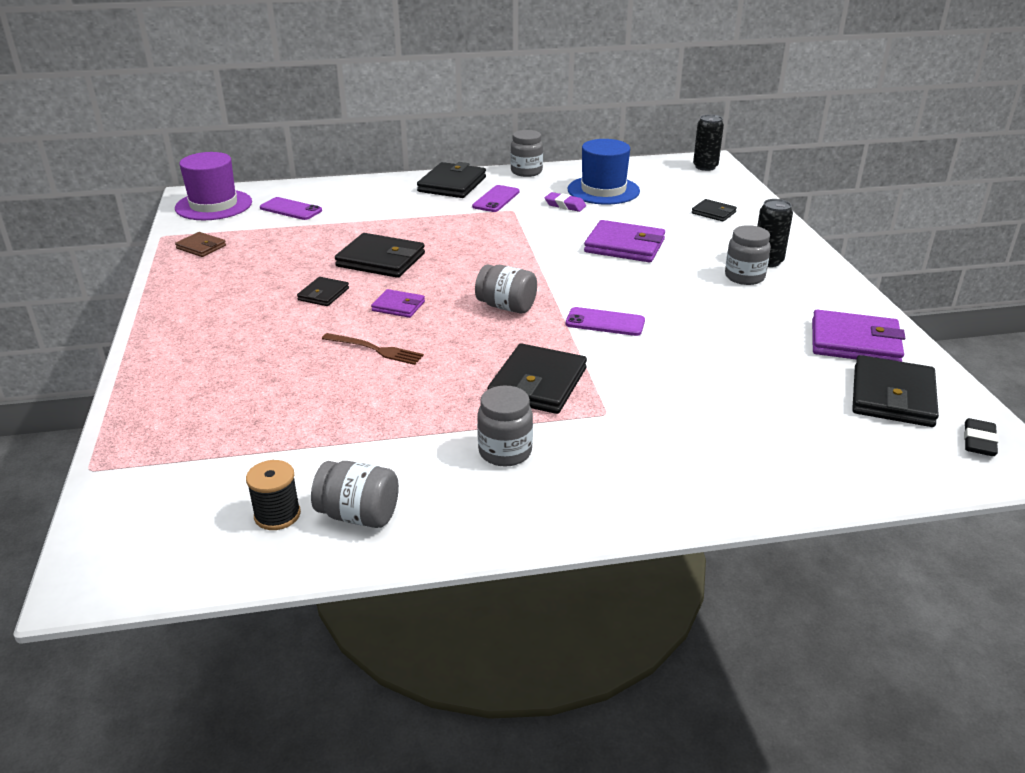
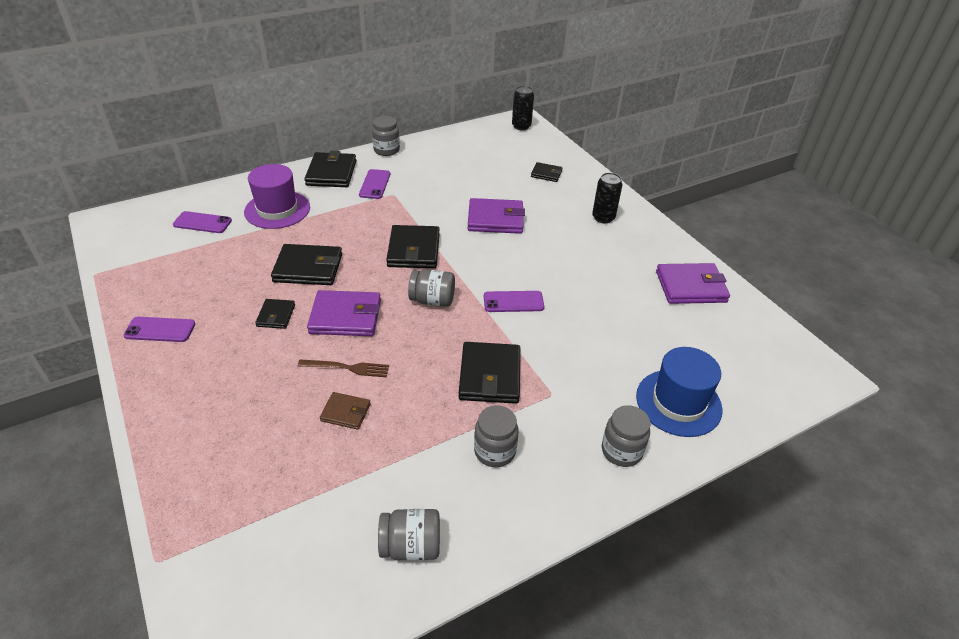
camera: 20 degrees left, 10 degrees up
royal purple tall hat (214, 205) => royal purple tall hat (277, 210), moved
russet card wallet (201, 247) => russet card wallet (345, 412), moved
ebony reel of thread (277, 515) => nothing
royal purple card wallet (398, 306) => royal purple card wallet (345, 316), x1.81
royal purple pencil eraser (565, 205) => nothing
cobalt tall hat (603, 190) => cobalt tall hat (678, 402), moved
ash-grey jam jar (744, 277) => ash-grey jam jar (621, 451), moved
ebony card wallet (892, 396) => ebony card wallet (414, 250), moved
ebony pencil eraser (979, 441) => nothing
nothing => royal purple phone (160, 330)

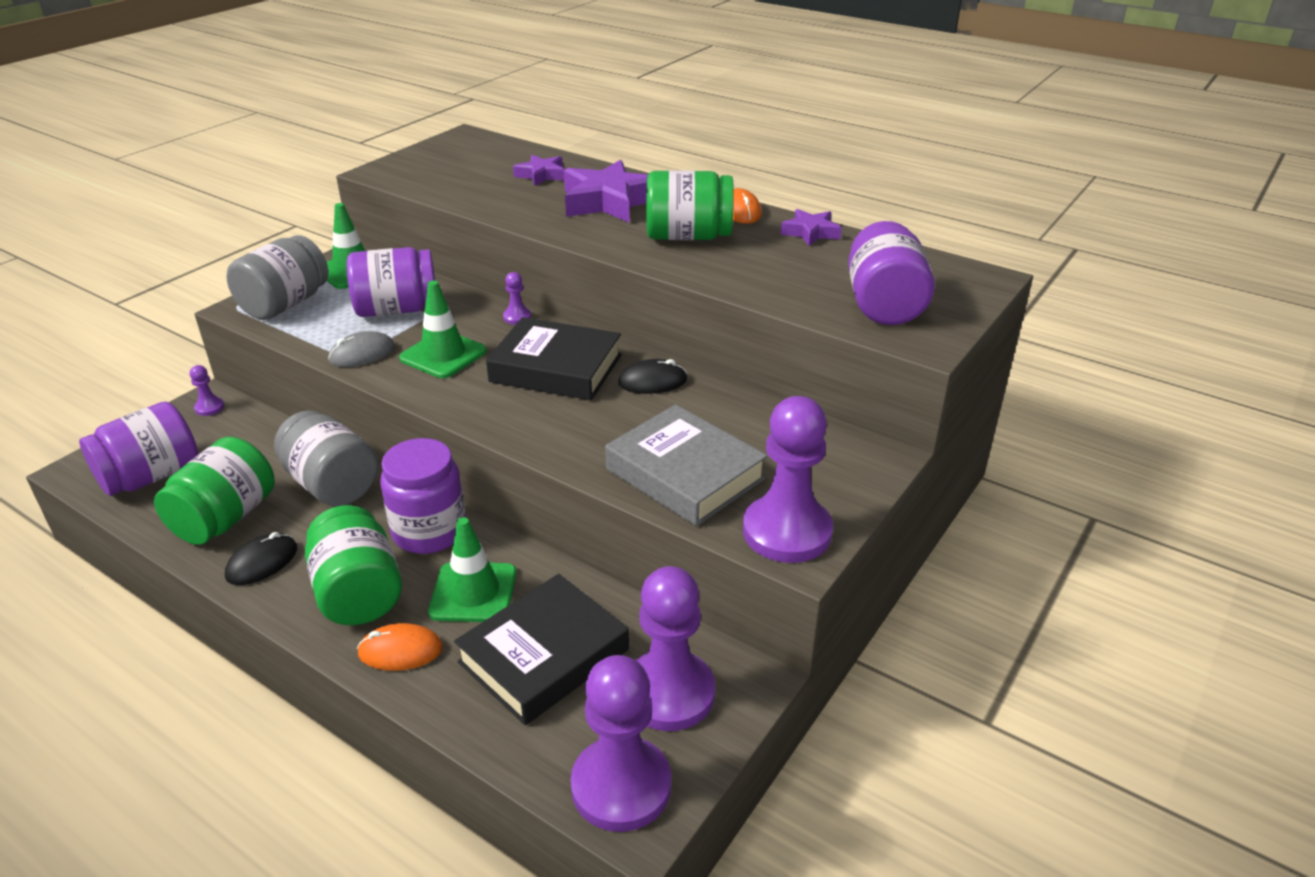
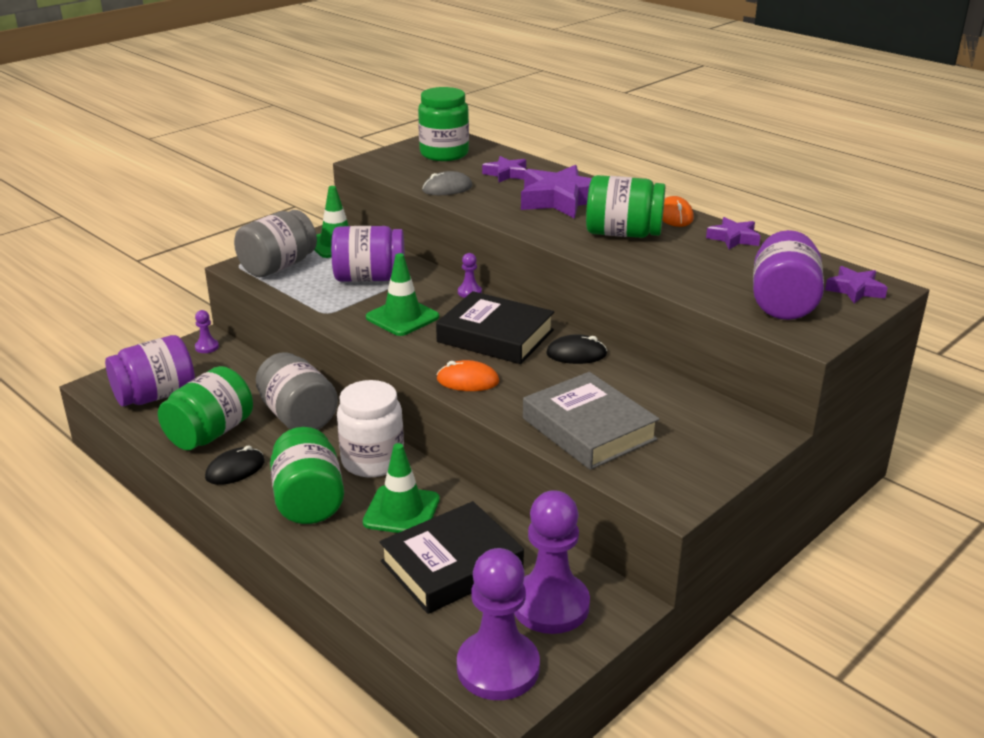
camera: 10 degrees right, 5 degrees down
ash-grey mouse (362, 354) => ash-grey mouse (447, 188), moved
bright orange mouse (400, 651) => bright orange mouse (467, 381), moved
royal purple jam jar (429, 531) => pure white jam jar (372, 461)
royal purple pawn (787, 532) => nothing
nothing => green jam jar (444, 154)
nothing => royal purple star shape (855, 290)

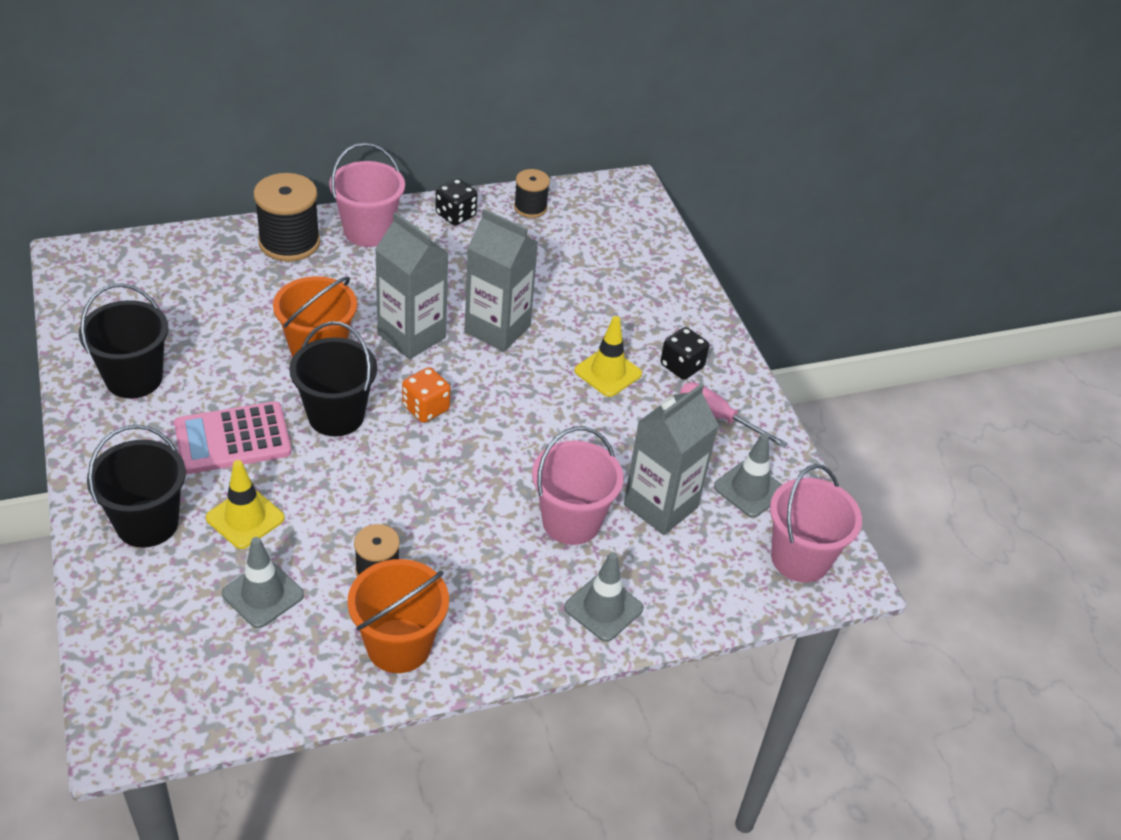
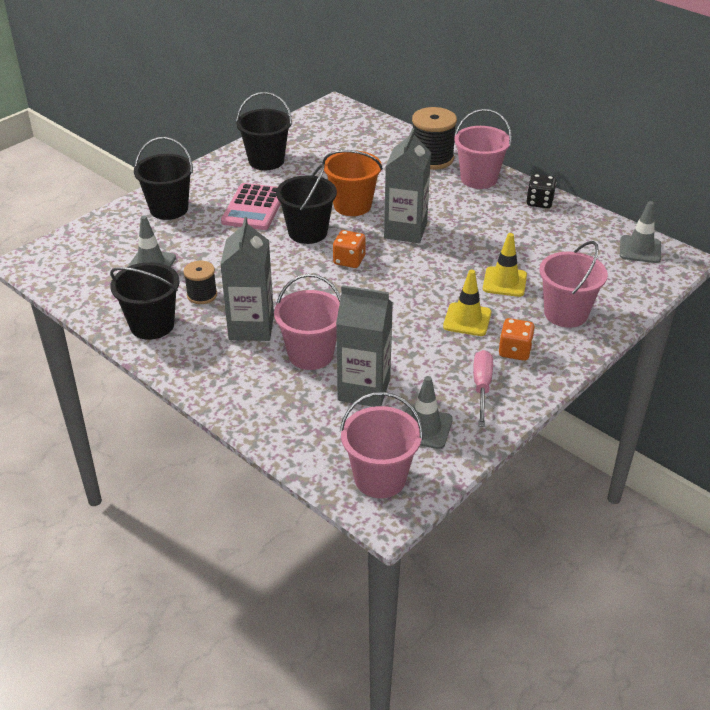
camera: 65 degrees right, 5 degrees down
rose-pink adding machine (233, 439) => rose-pink adding machine (254, 208), 120 degrees counterclockwise
yellow safety cone (245, 518) => yellow safety cone (504, 282), moved
bright orange bucket (399, 645) => ebony bucket (152, 325)
ash-grey milk carton (497, 329) => ash-grey milk carton (251, 327), moved
ebony reel of thread (530, 207) => nothing
ash-grey safety cone (603, 608) => ash-grey safety cone (640, 249), moved
ebony game die (682, 366) => bright orange game die (515, 351)
nothing => rose-pink bucket (566, 313)

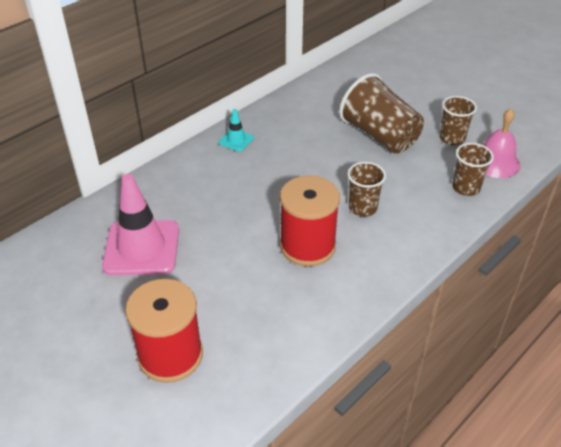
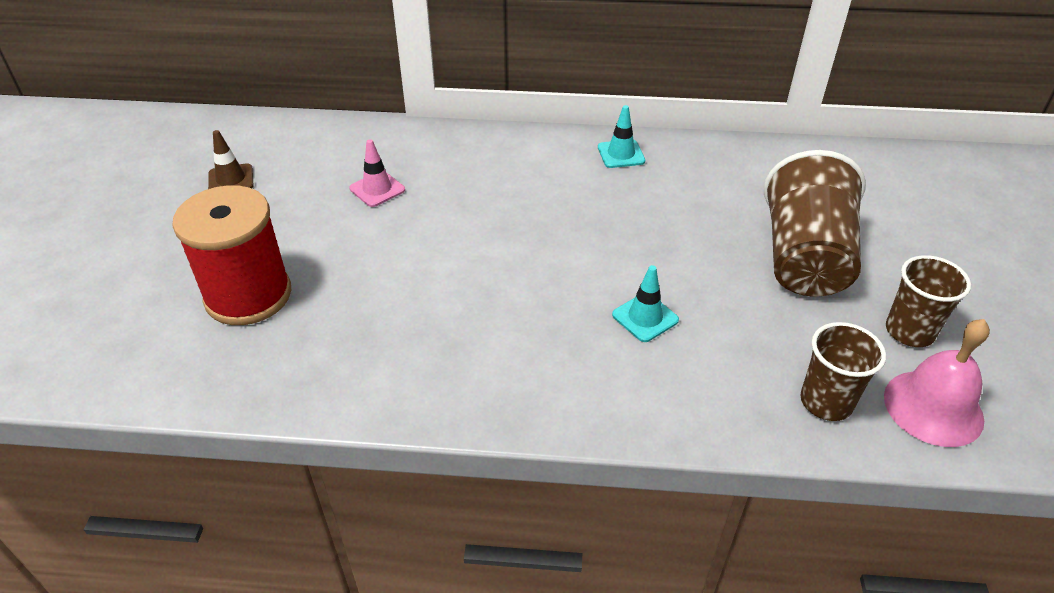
camera: 50 degrees right, 0 degrees up
rose-pink safety cone (141, 248) => rose-pink safety cone (377, 189), x0.47
scarlet reel of thread (307, 246) => nothing
russet cup (362, 208) => teal safety cone (645, 317)
nothing => russet safety cone (231, 180)

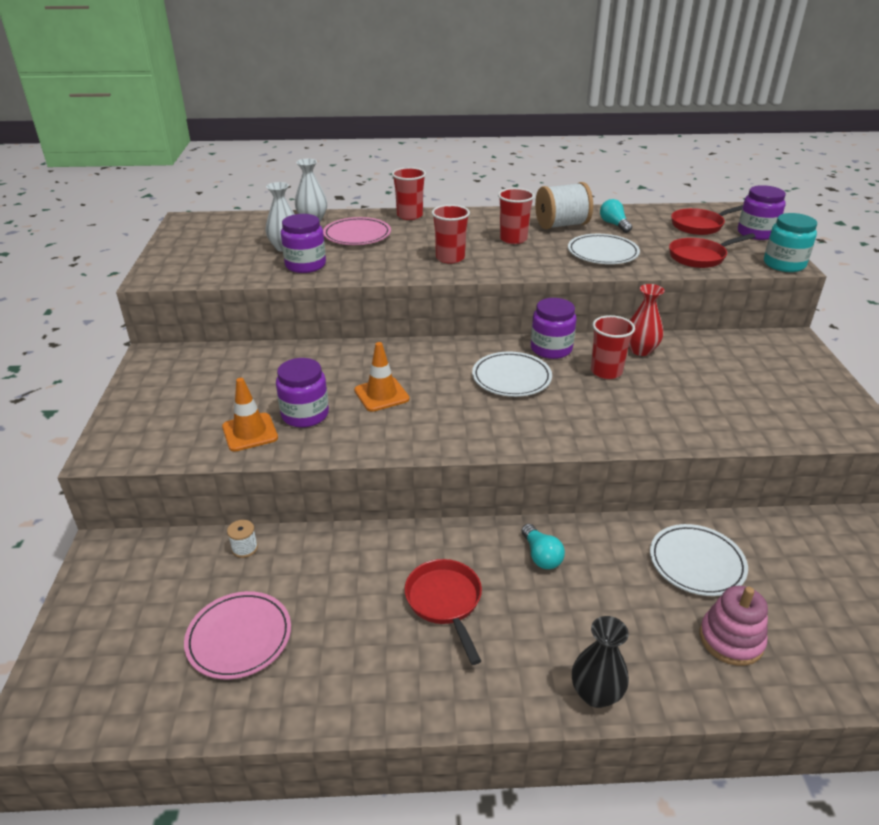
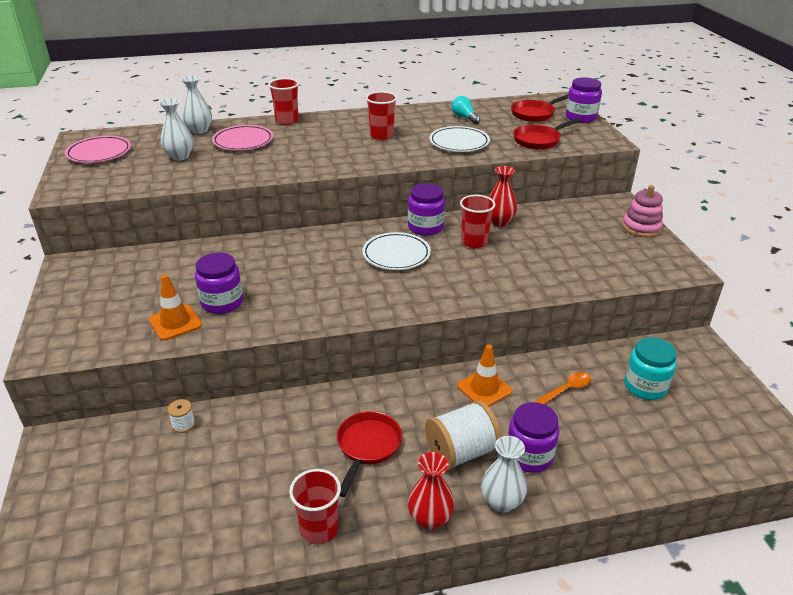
camera: 10 degrees left, 0 degrees up
rose-pink plate (239, 638) => rose-pink plate (99, 153), moved
royal purple jam jar (305, 265) => royal purple jam jar (529, 455), moved
bright orange safety cone (381, 395) => bright orange safety cone (484, 389), moved
scarlet pan (445, 602) => scarlet pan (367, 447), 45 degrees clockwise
scarlet cup (450, 258) => scarlet cup (319, 529), moved
teal light bulb (541, 556) => nothing
pure white reel of thread (561, 225) => pure white reel of thread (461, 452), moved
ebony flower vase (596, 694) => pure white flower vase (501, 502)
pure white plate (696, 563) => bright orange teaspoon (565, 390)
rose-pink ring stacker (731, 639) => rose-pink ring stacker (641, 227), moved
teal jam jar (784, 264) => teal jam jar (645, 386), moved
nothing => scarlet flower vase (430, 519)

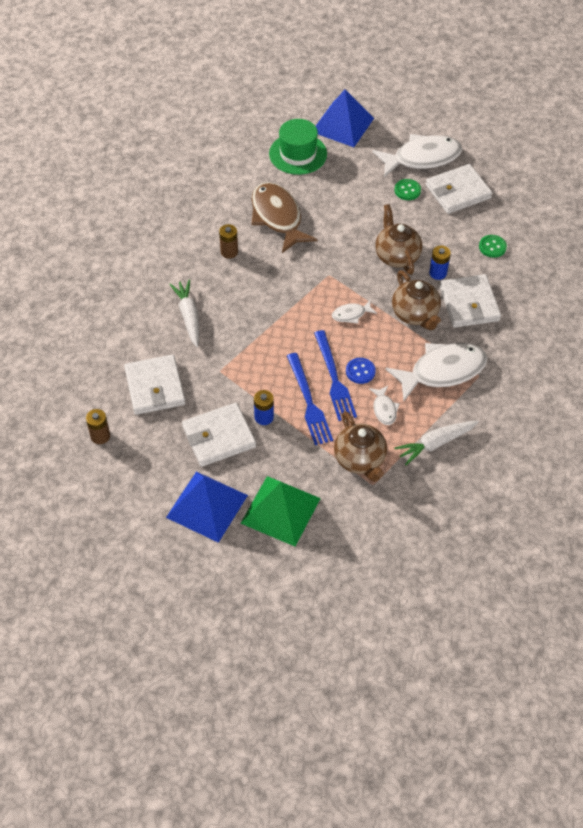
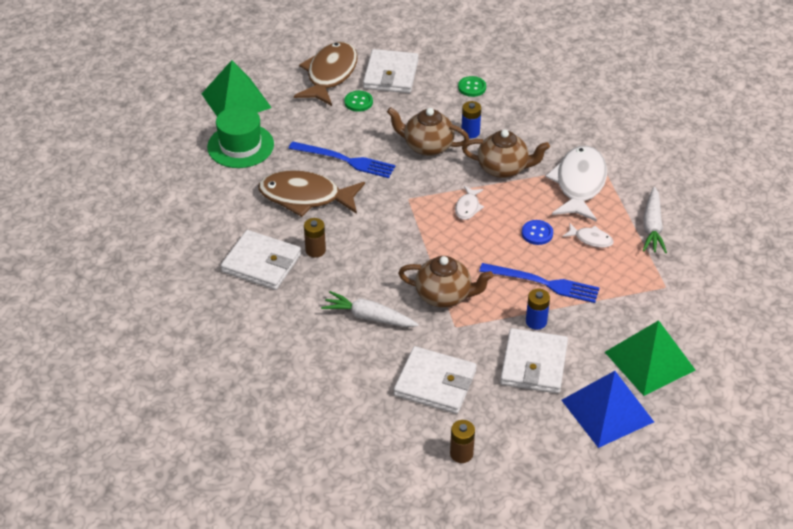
camera: 55 degrees left, 10 degrees down
cobalt table fork (334, 378) => cobalt table fork (345, 160), moved
cobalt pyramid (342, 125) => green pyramid (236, 100)
russet teapot (360, 459) => russet teapot (444, 295), moved
pure white toy fish (422, 158) => russet toy fish (330, 75)
pure white card wallet (469, 304) => pure white card wallet (261, 263), moved

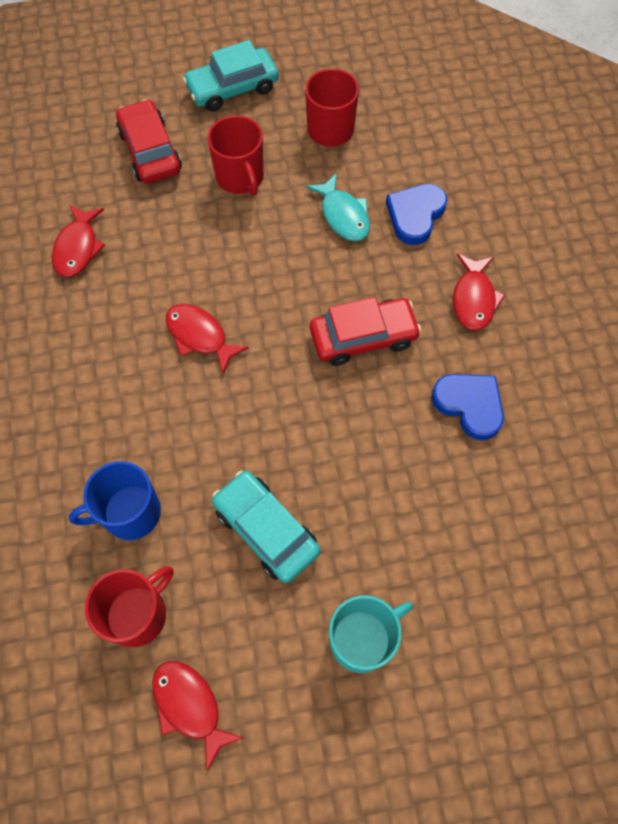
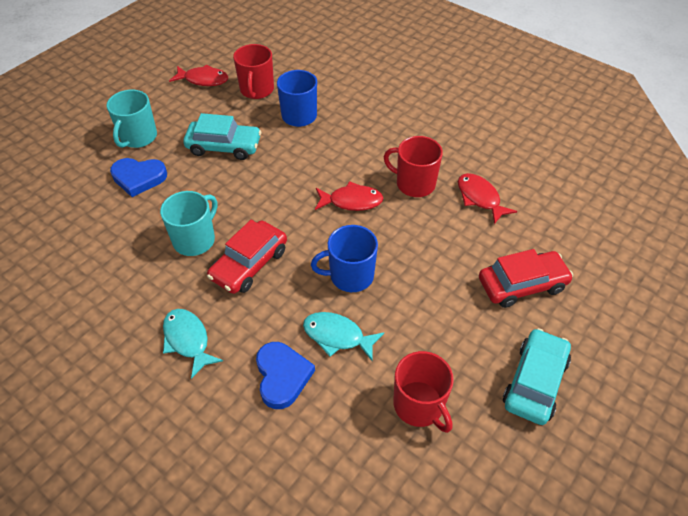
camera: 140 degrees right, 15 degrees down
scarlet toy car (150, 151) => scarlet toy car (522, 284), 45 degrees counterclockwise
scarlet coffee mug (240, 177) => scarlet coffee mug (414, 184), moved
cobalt heart (469, 405) => cobalt heart (139, 178), moved
scarlet toy fish (473, 299) => teal toy fish (188, 340)
nothing => teal coffee mug (195, 240)
nothing => cobalt coffee mug (350, 276)

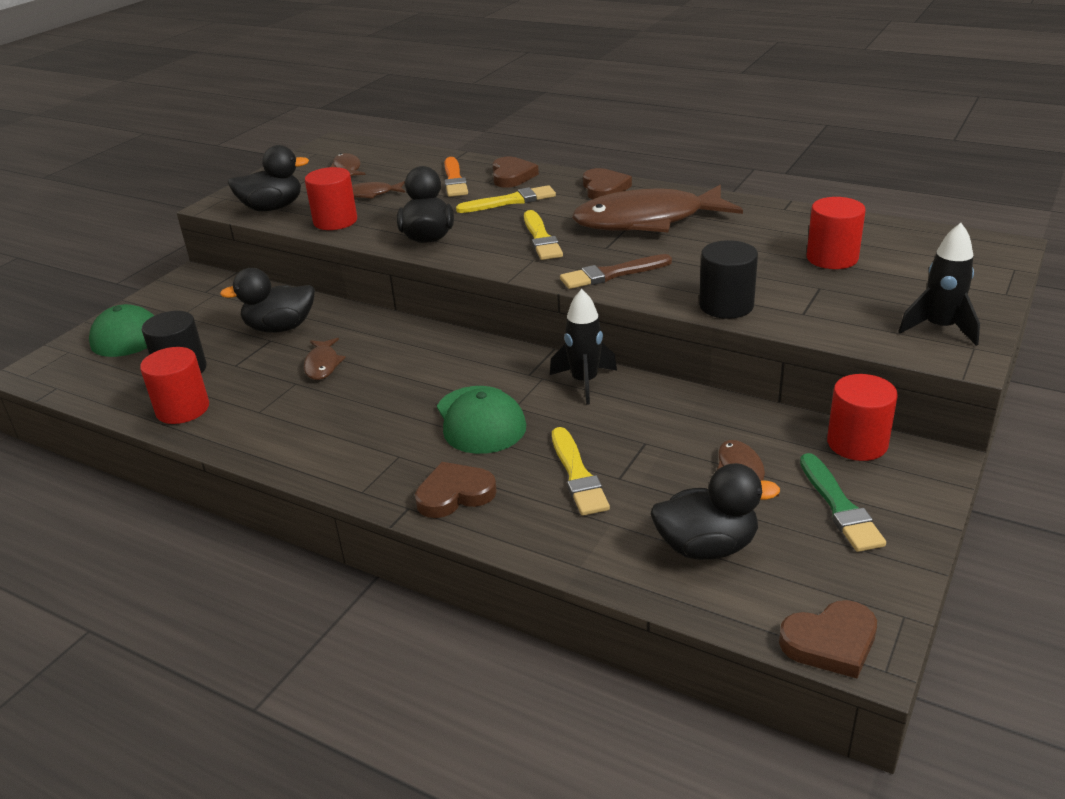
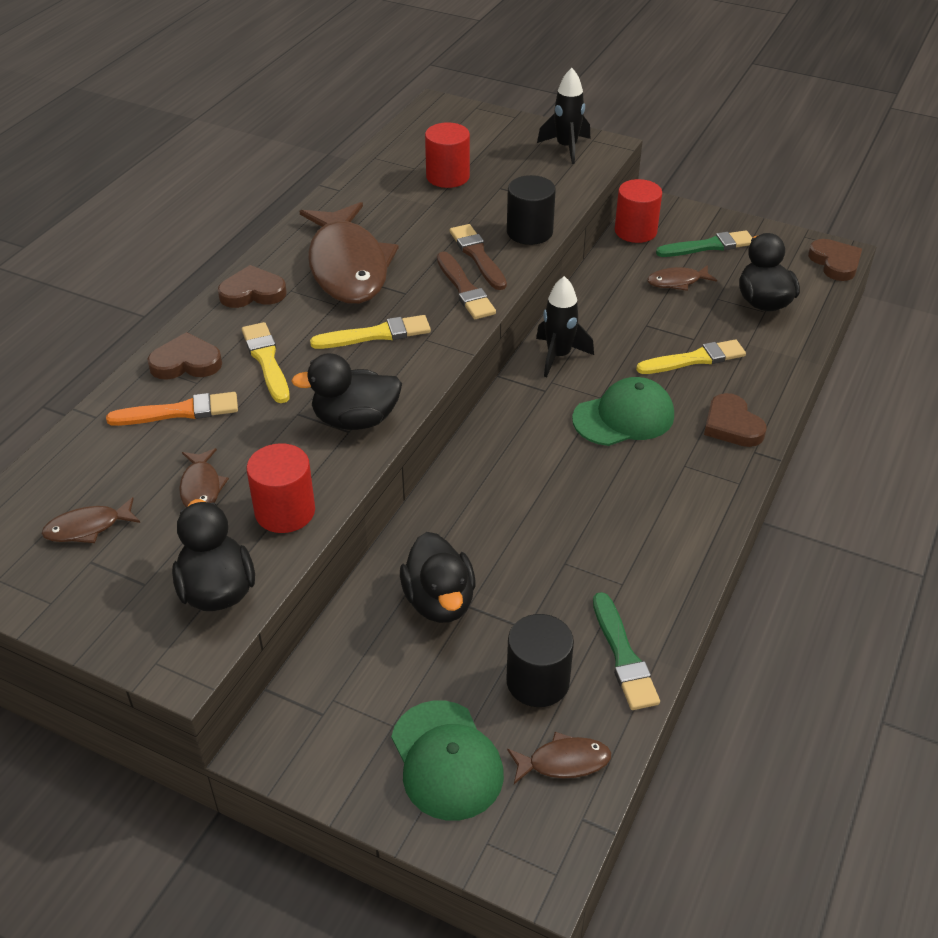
camera: 95 degrees left, 10 degrees up
scarlet cylinder (182, 409) => green paint brush (623, 655)
russet toy fish (322, 365) => russet toy fish (564, 762), moved
nothing => russet paint brush (478, 256)

